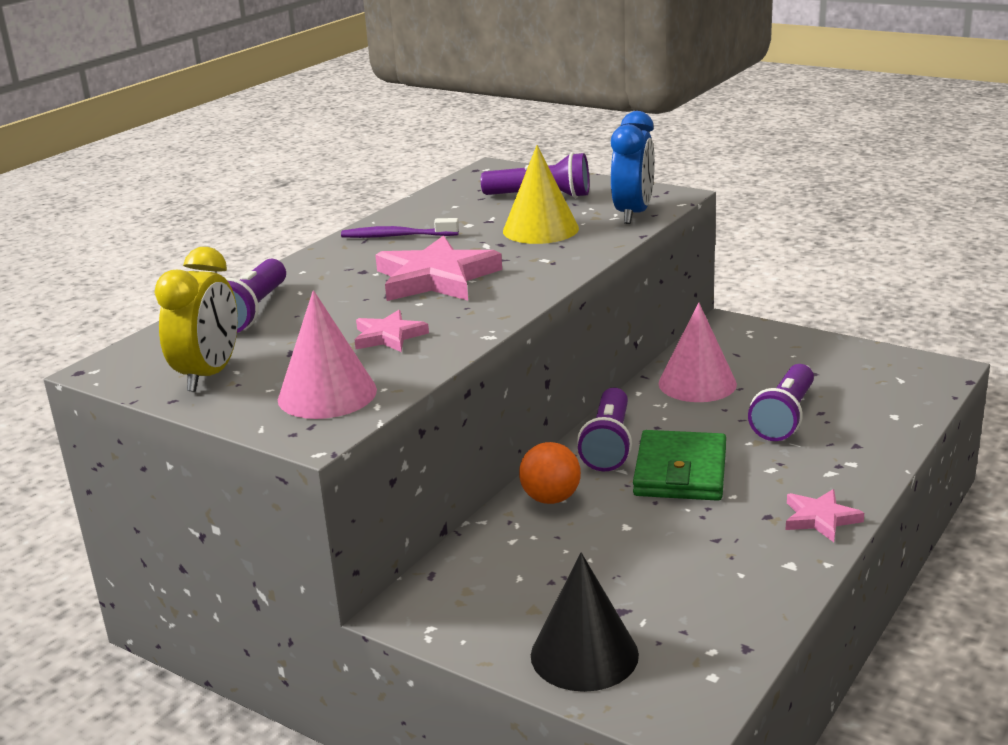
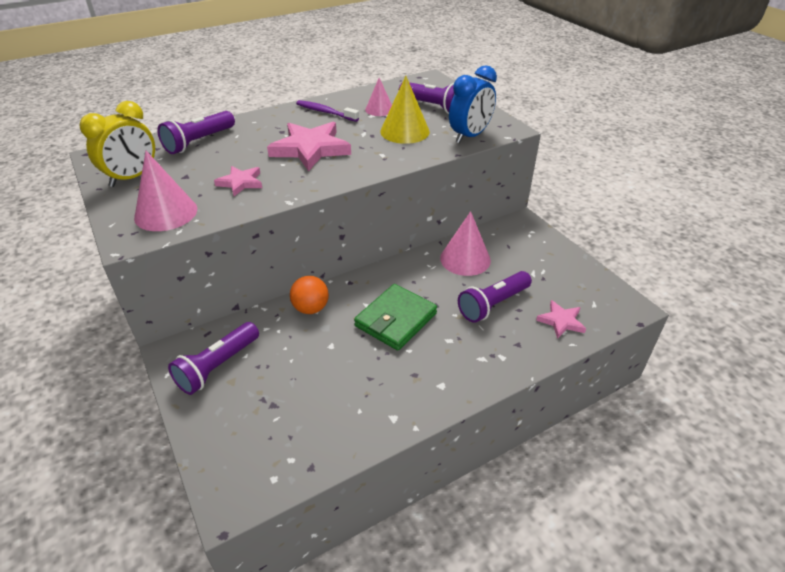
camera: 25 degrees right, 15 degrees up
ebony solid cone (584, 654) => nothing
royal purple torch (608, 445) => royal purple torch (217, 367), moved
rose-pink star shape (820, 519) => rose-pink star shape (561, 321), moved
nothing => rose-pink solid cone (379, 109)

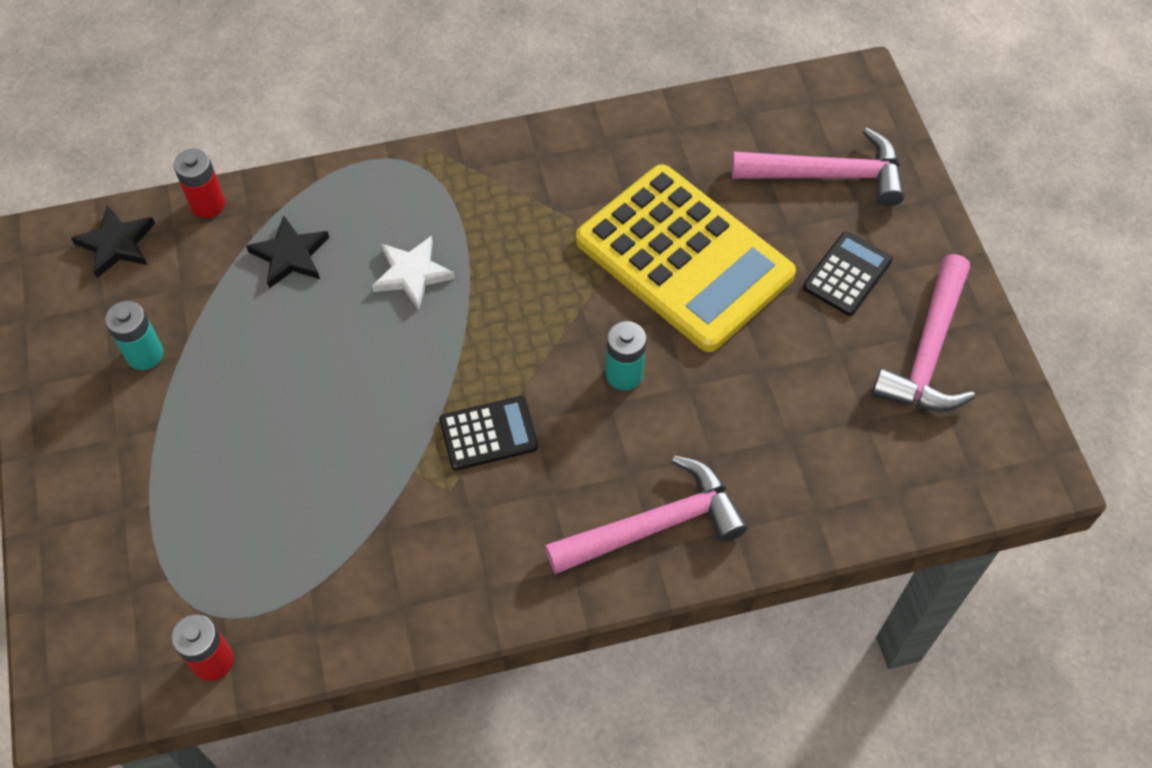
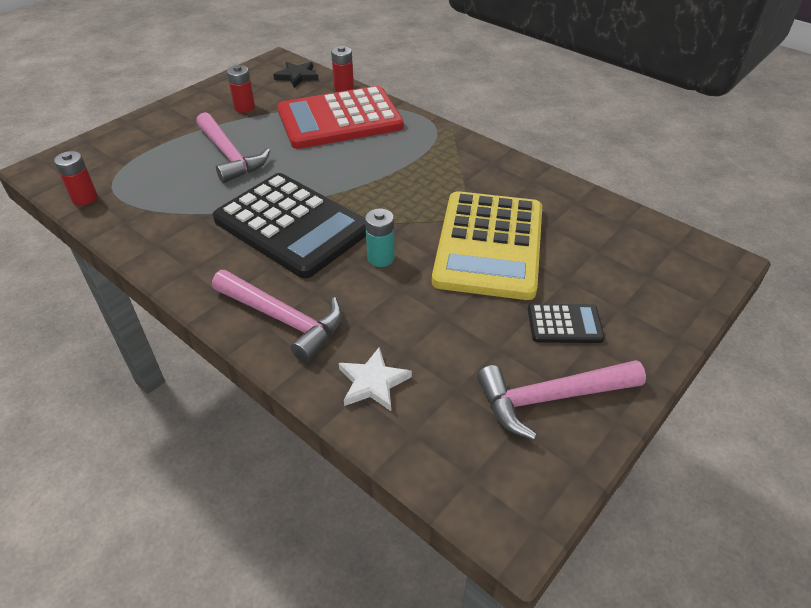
camera: 55 degrees right, 15 degrees down
teal power cell (145, 354) => scarlet power cell (244, 107)
ebony star shape (290, 255) => scarlet adding machine (340, 119)
pure white star shape (412, 274) => pure white star shape (373, 382), moved
ebony adding machine (488, 434) => ebony adding machine (292, 225), x2.29
rose-pink hammer (827, 175) => rose-pink hammer (230, 155), moved

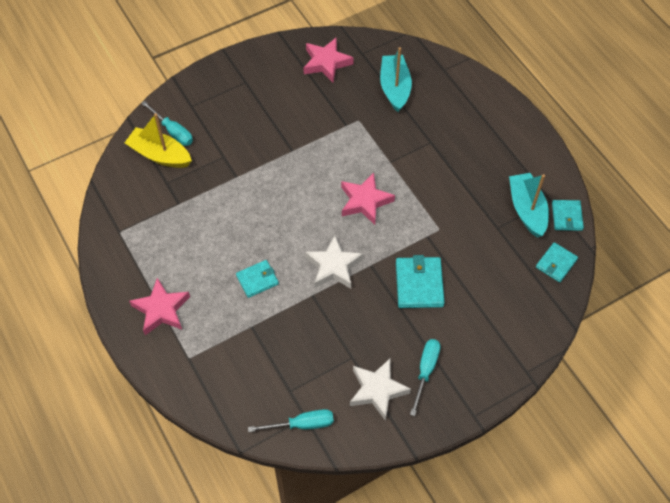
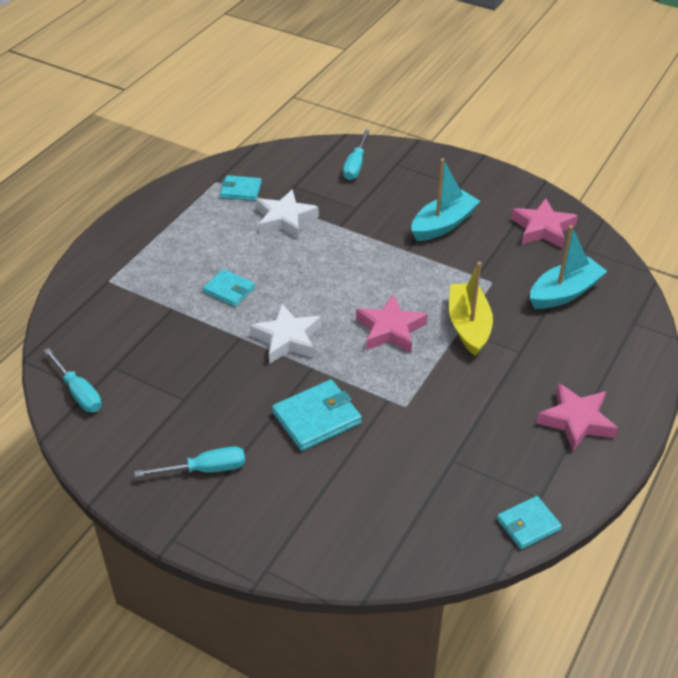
camera: 60 degrees right, 15 degrees down
yellow boat (160, 155) => yellow boat (468, 326), moved
rose-pink star shape (161, 310) => rose-pink star shape (576, 421), moved
pure white star shape (377, 390) => pure white star shape (285, 219), moved
teal boat (527, 209) => teal boat (443, 224), moved
teal card wallet (556, 263) => teal card wallet (241, 190), moved

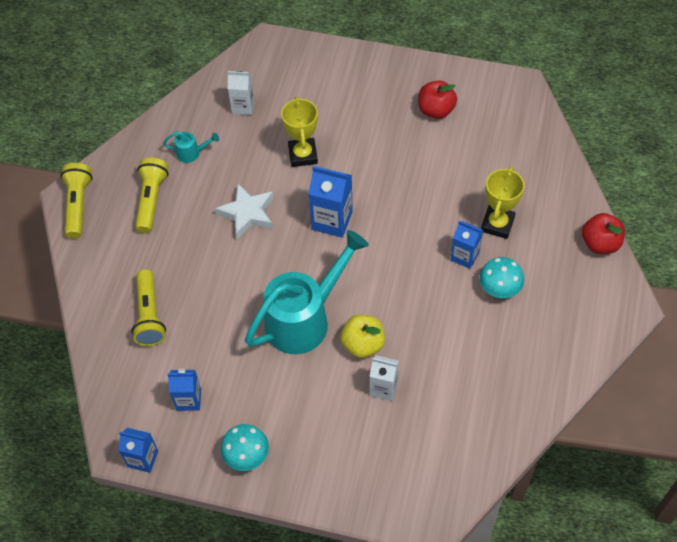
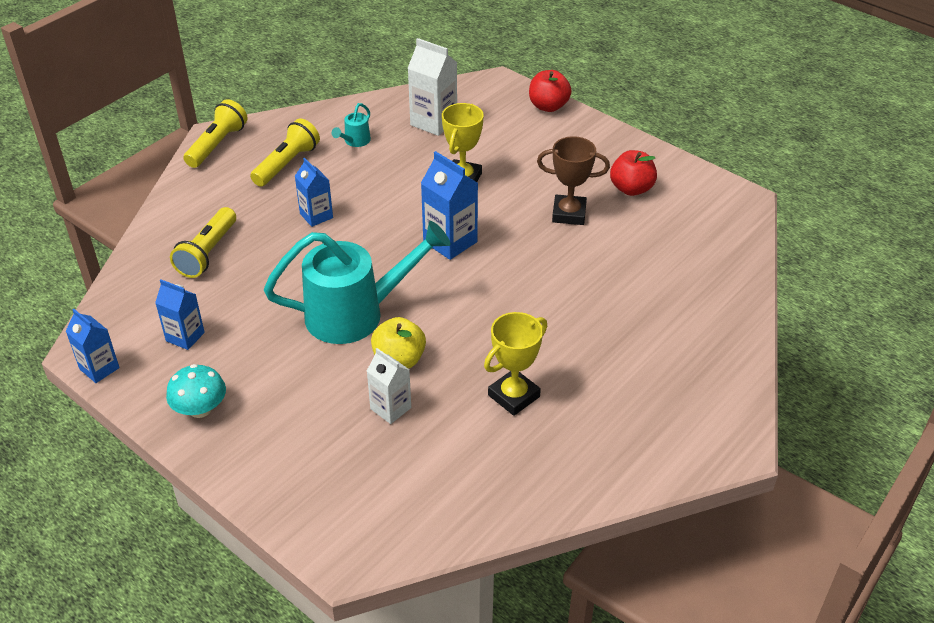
camera: 25 degrees right, 15 degrees down
teal watering can (192, 153) => teal watering can (355, 141), 90 degrees clockwise
pure white star shape (247, 213) => nothing
pure white milk carton (243, 106) => pure white milk carton (433, 122), x1.53
cobalt milk carton (464, 256) => cobalt milk carton (316, 216), moved
teal mushroom (499, 288) => nothing
yellow prize cup (497, 224) => yellow prize cup (514, 396), moved
scarlet apple (600, 243) => scarlet apple (548, 106), moved
nothing => russet prize cup (569, 214)

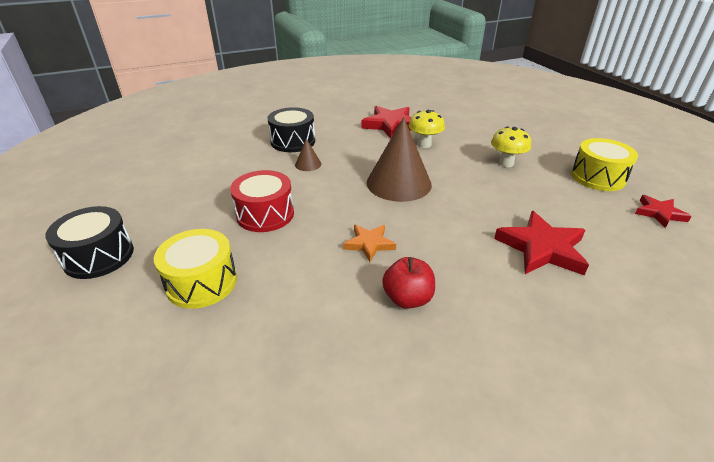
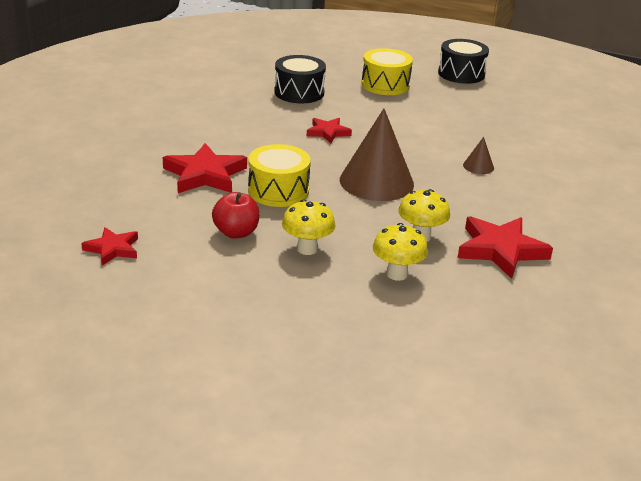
camera: 135 degrees right, 5 degrees down
scarlet toy drum (265, 214) => nothing
ebony toy drum (293, 141) => ebony toy drum (299, 92), moved
bright orange star shape (369, 244) => scarlet star shape (328, 132)
scarlet apple (407, 298) => scarlet apple (236, 232), moved
yellow toy drum (597, 177) => yellow toy drum (278, 191), moved
nothing => yellow mushroom (397, 274)

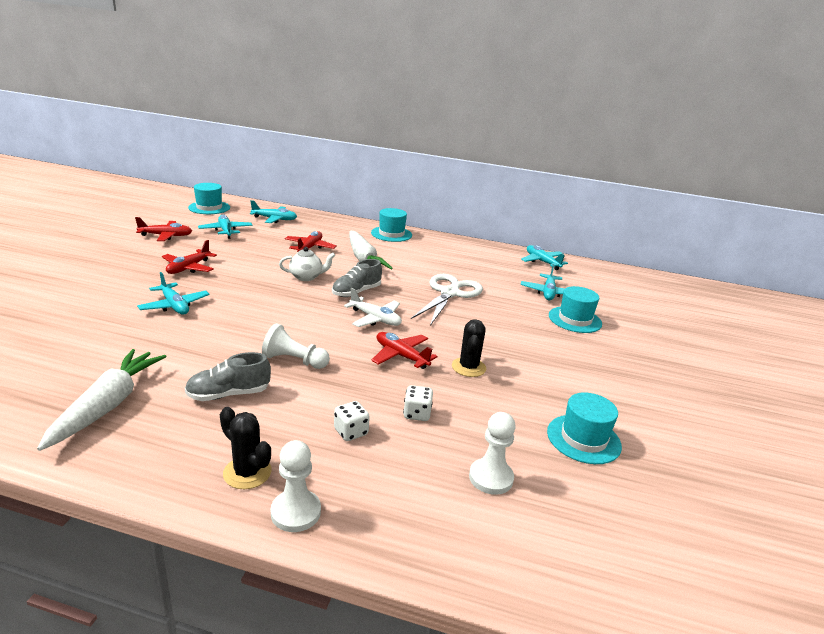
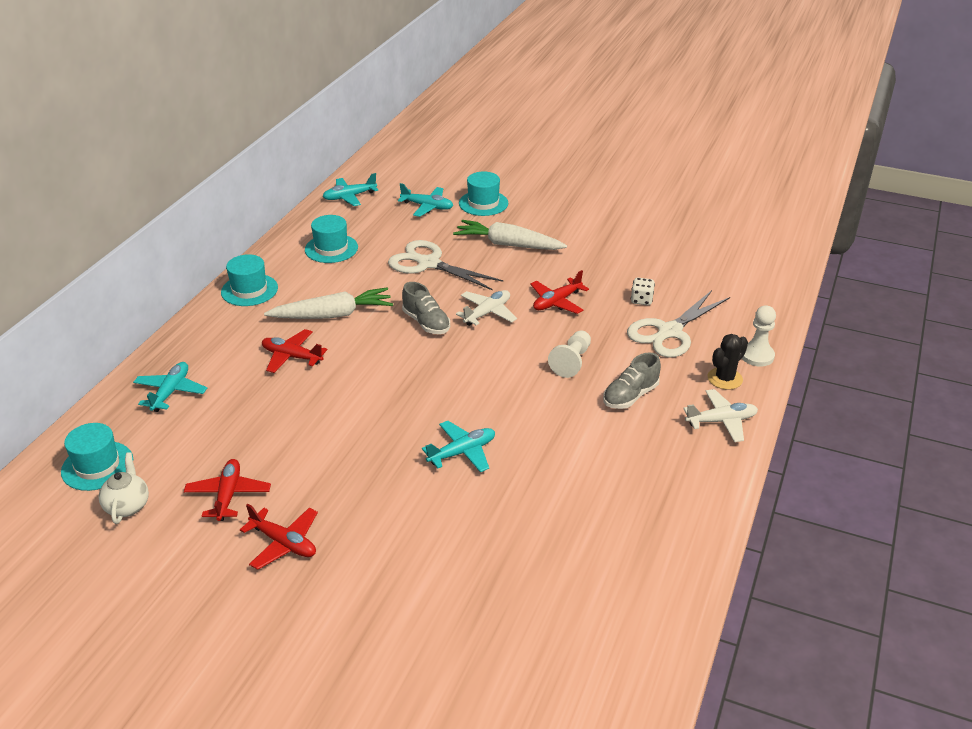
camera: 80 degrees left, 10 degrees up
pure white carrot (108, 405) => pure white carrot (508, 245), moved
scarlet aeroplane (188, 268) => scarlet aeroplane (284, 543), moved
ash-grey sneaker (229, 394) => ash-grey sneaker (630, 396), 60 degrees clockwise
teal aeroplane (226, 231) => nothing
pure white teapot (307, 277) => pure white teapot (127, 506), moved
pure white game die (351, 432) => pure white scissors (669, 332)
ebony saguaro cactus (468, 367) => nothing
pure white pawn (490, 478) => nothing
teal tall hat (583, 439) => teal tall hat (331, 248), moved
nothing => pure white aeroplane (721, 421)

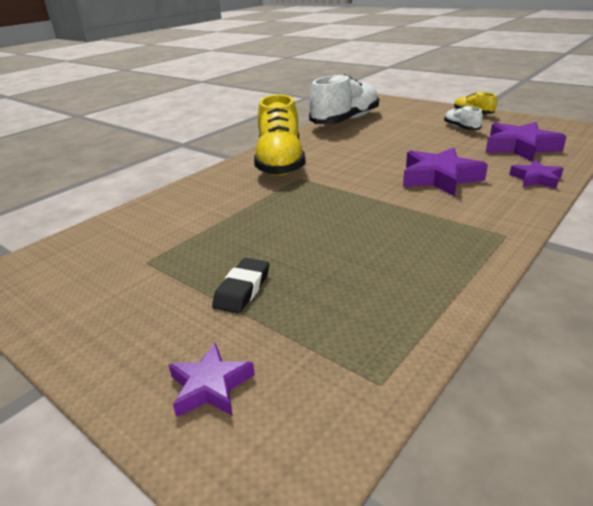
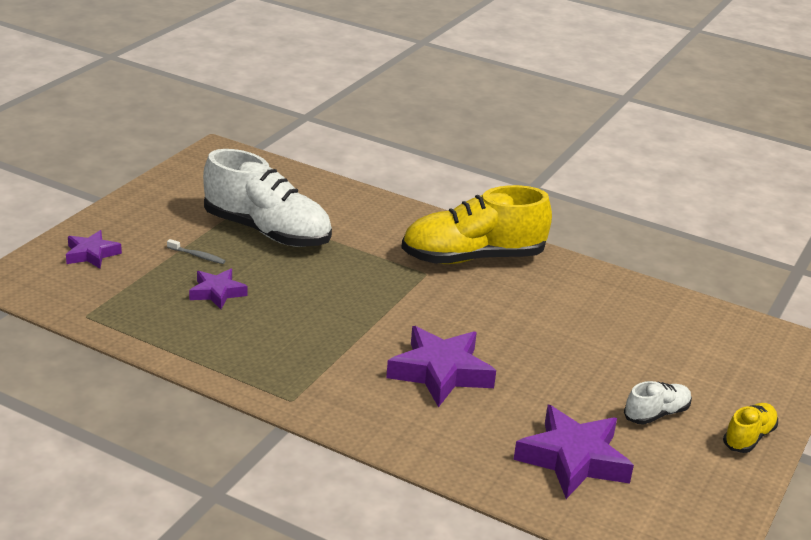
camera: 75 degrees right, 0 degrees up
ebony pencil eraser (242, 289) => ash-grey toothbrush (197, 256)
pure white sneaker (345, 120) => pure white sneaker (267, 232), moved
royal purple star shape (536, 179) => royal purple star shape (217, 293), moved

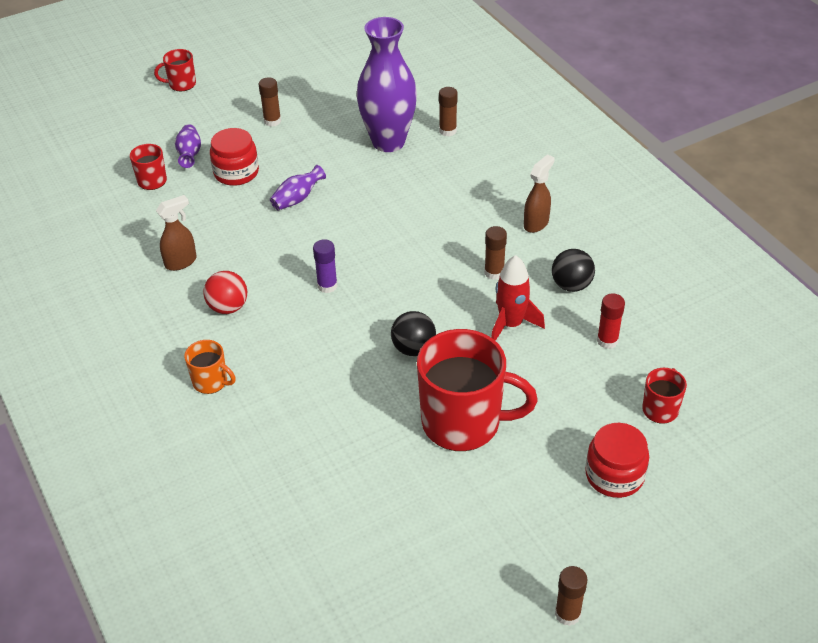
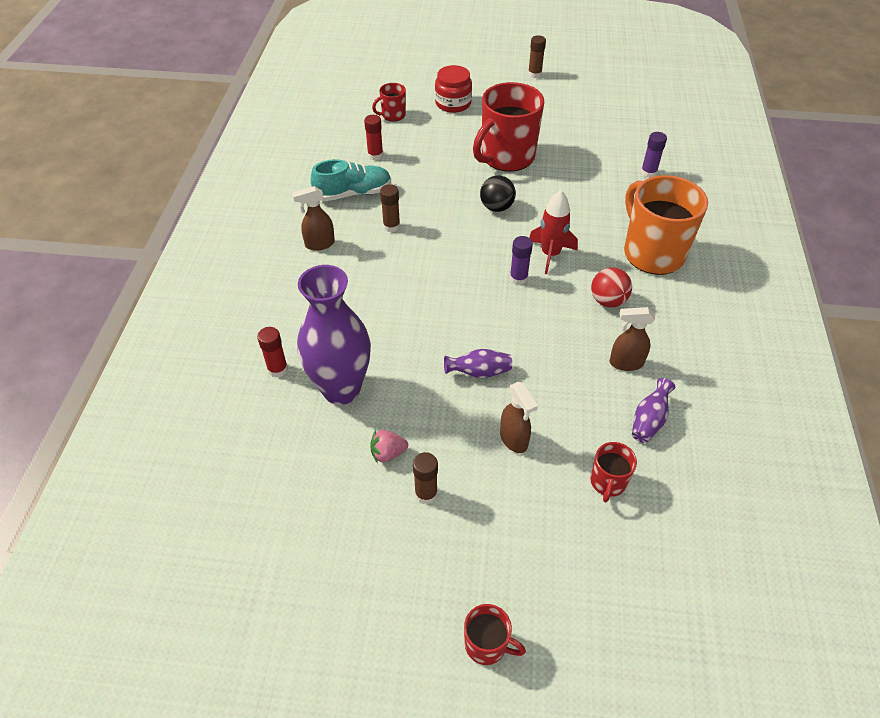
camera: 145 degrees left, 5 degrees up
royal purple flower vase (189, 154) => royal purple flower vase (649, 420), moved
bright orange coffee mug (211, 382) => bright orange coffee mug (652, 253), x2.14
scarlet jam jar (236, 172) => russet spray bottle (514, 440)
scarlet coffee mug (463, 423) => scarlet coffee mug (506, 157), 90 degrees counterclockwise
russet glue (447, 131) => scarlet glue (277, 369)
scarlet rocket (511, 324) => scarlet rocket (550, 254), moved
ebony sphere (571, 285) => teal sneaker (353, 193)
nothing => rose-pink toy strawberry (388, 453)
nothing => royal purple glue (648, 173)

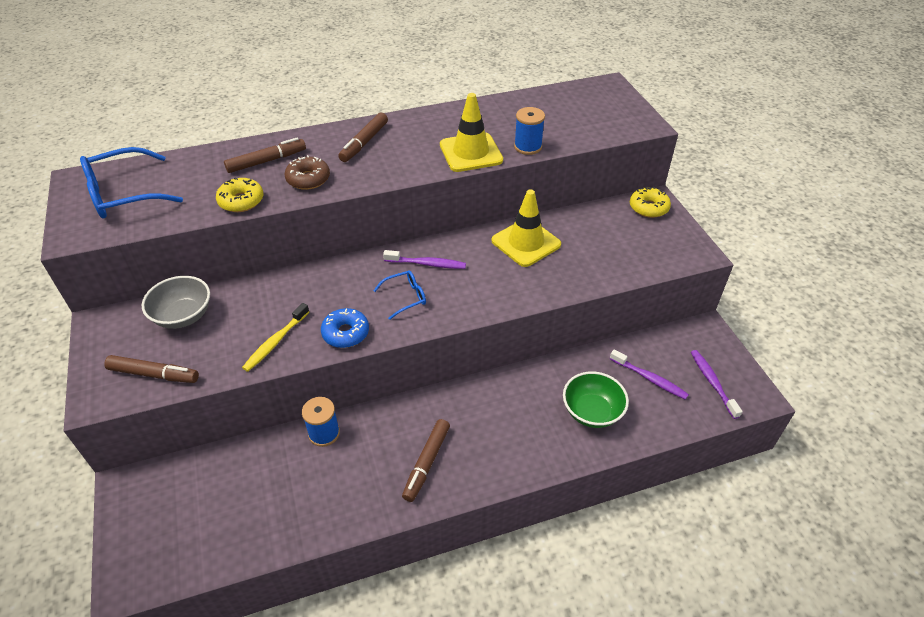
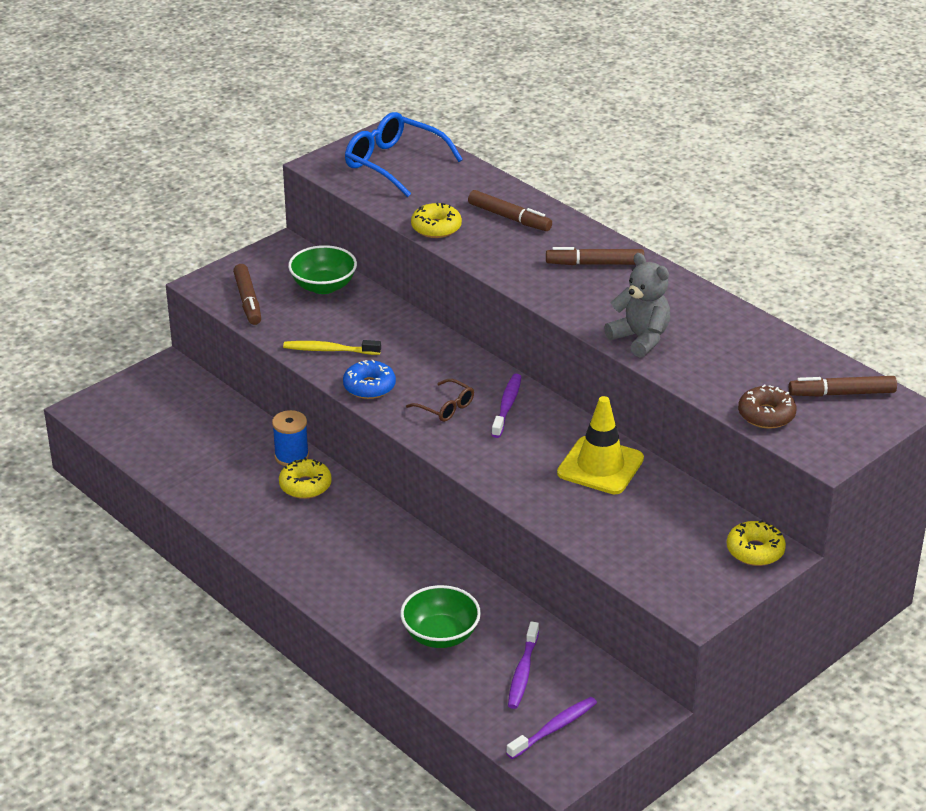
camera: 65 degrees right, 10 degrees down
ash-grey bowl (183, 316) => green bowl (323, 286)
russet doughnut (308, 179) => russet doughnut (766, 415), moved
cobalt spectacles (405, 297) => russet spectacles (445, 407)
royal purple toothbrush (427, 264) => royal purple toothbrush (507, 406), 150 degrees counterclockwise
russet marker pen (426, 463) => russet marker pen (841, 393), moved
yellow safety cone (471, 153) => ash-grey stuffed bear (640, 338)
cobalt reel of thread (528, 147) => nothing
nothing => yellow doughnut (305, 486)

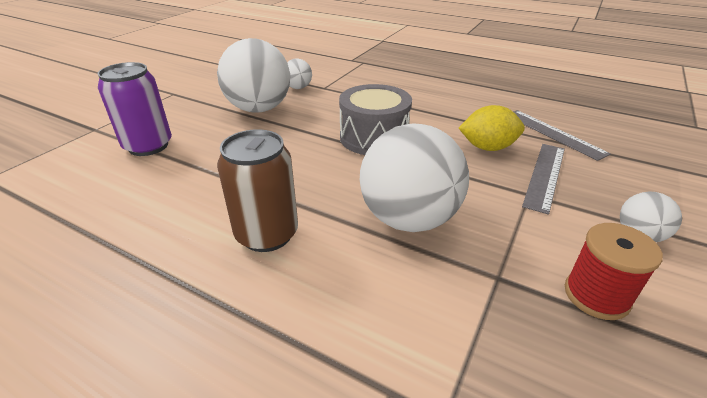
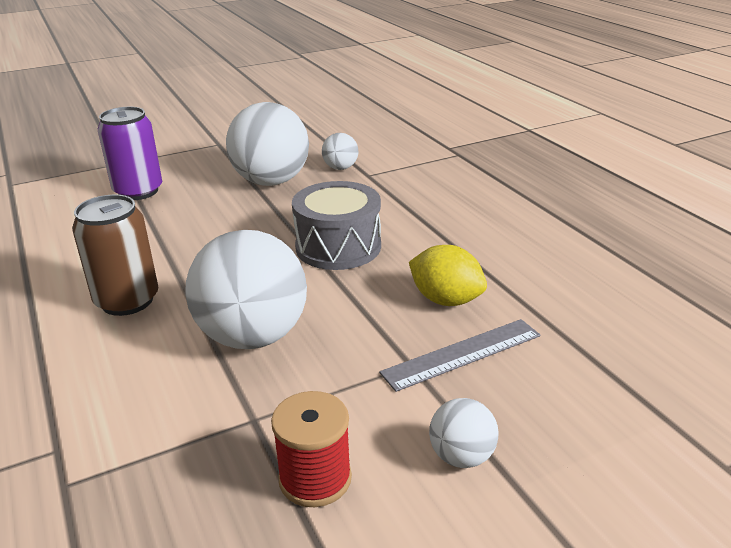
camera: 35 degrees right, 5 degrees down
ash-grey ruler (553, 133) => nothing

